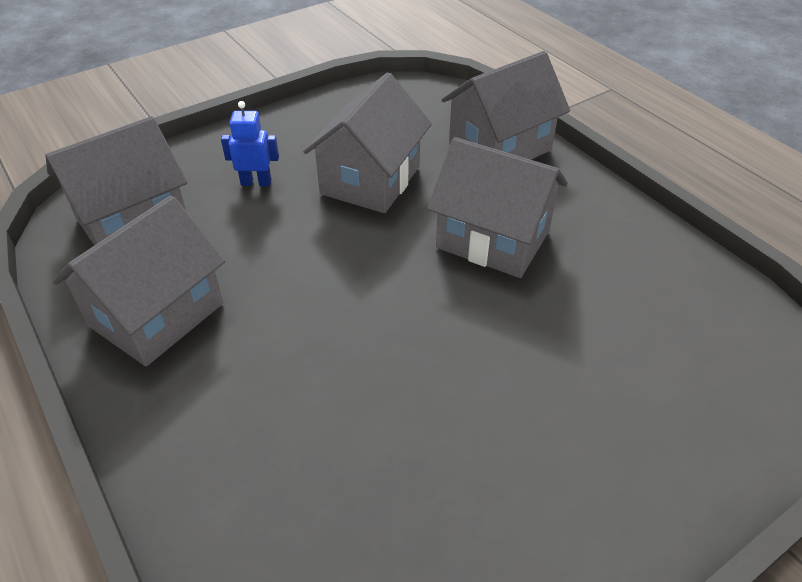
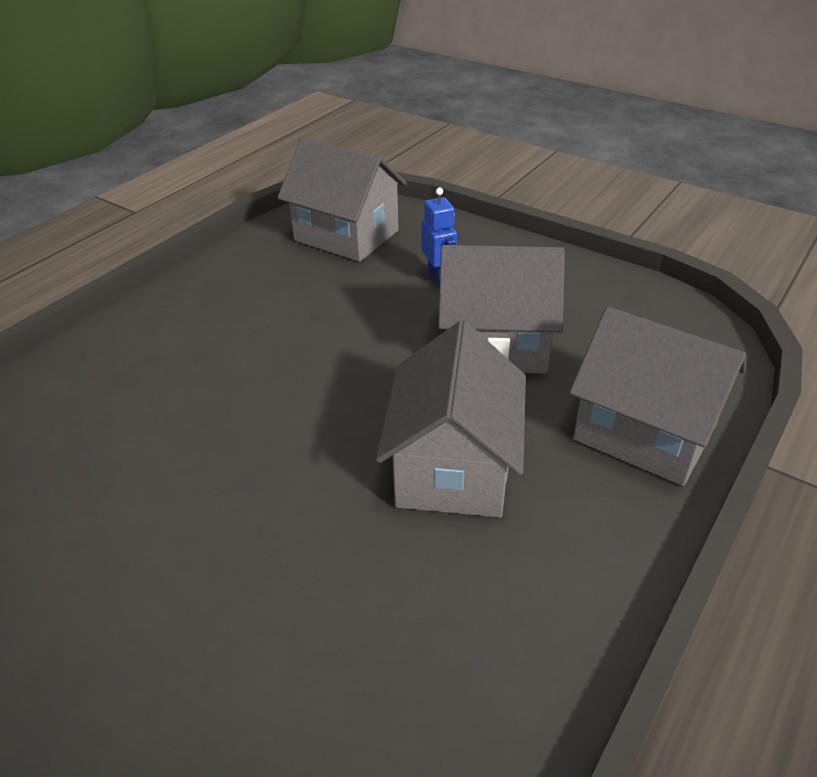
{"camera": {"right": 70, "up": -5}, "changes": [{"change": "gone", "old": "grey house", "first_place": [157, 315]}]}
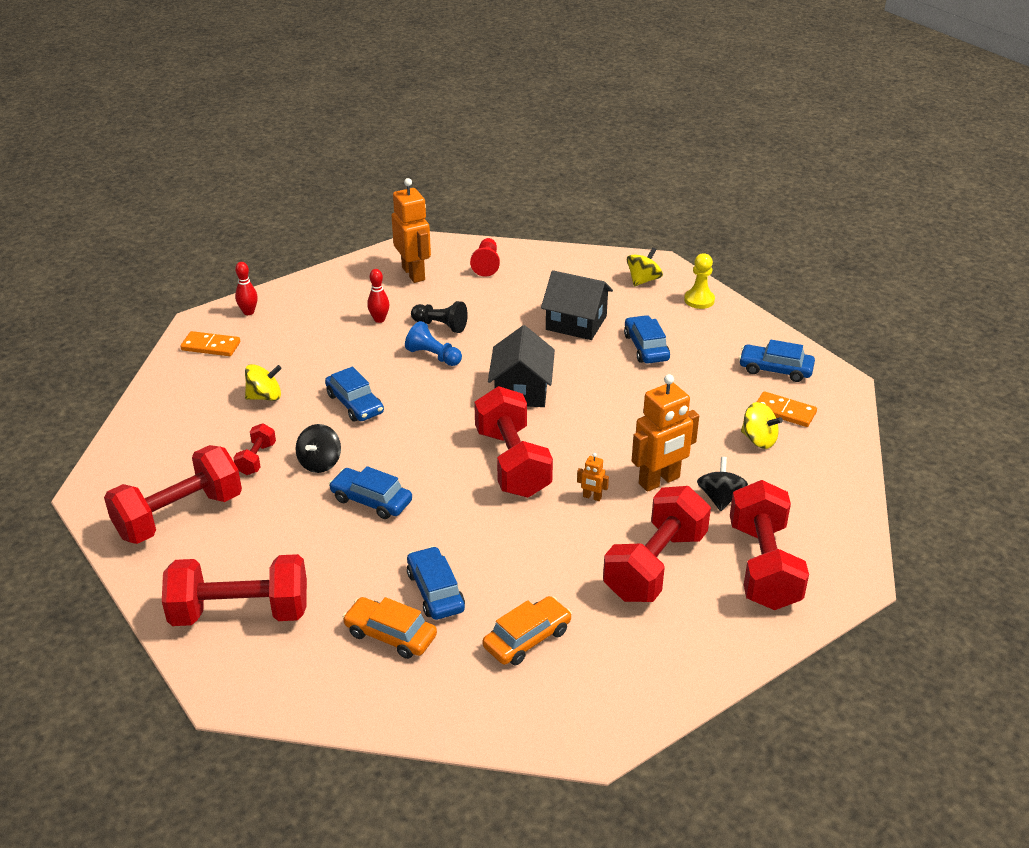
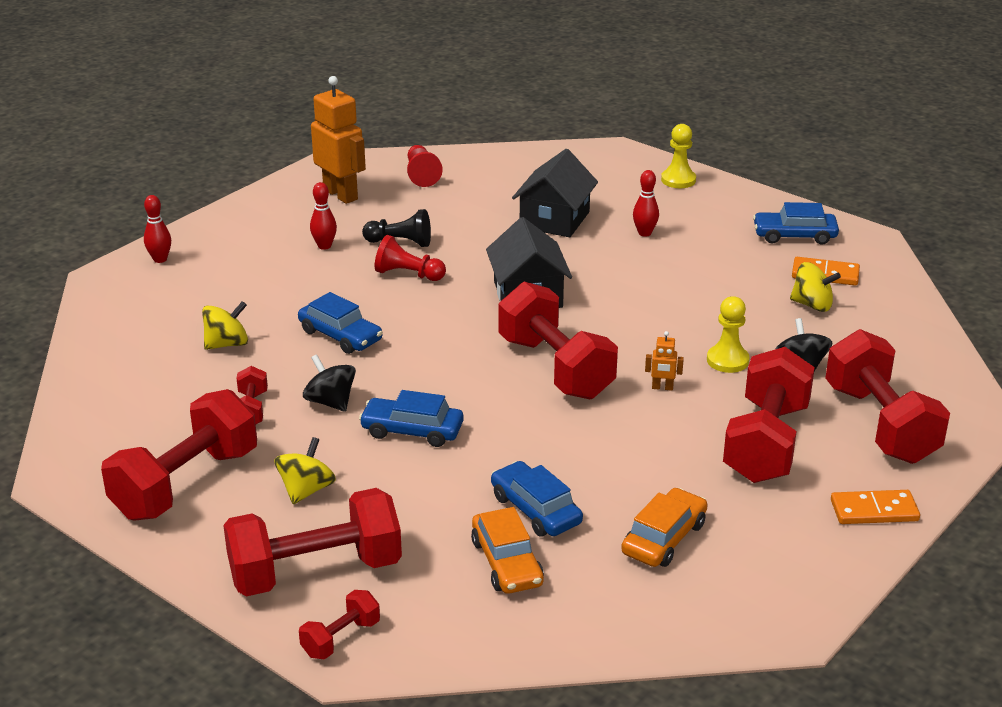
{"camera": {"right": -15, "up": -5}, "changes": [{"change": "shifted", "old": "yellow spinning top", "first_place": [643, 280], "second_place": [306, 490]}, {"change": "rotated", "old": "black house", "first_place": [576, 323], "second_place": [554, 219], "degrees": -75}, {"change": "swapped", "old": "blue car", "new": "red bowling pin", "first_place": [646, 347], "second_place": [644, 233]}, {"change": "repainted", "old": "blue pawn", "new": "red pawn", "first_place": [433, 356], "second_place": [408, 274]}, {"change": "shifted", "old": "orange domino", "first_place": [211, 346], "second_place": [874, 510]}, {"change": "swapped", "old": "orange robot", "new": "yellow pawn", "first_place": [659, 481], "second_place": [727, 360]}, {"change": "rotated", "old": "black spinning top", "first_place": [320, 463], "second_place": [330, 402], "degrees": 135}, {"change": "rotated", "old": "orange car", "first_place": [390, 635], "second_place": [507, 562], "degrees": -120}, {"change": "new", "new": "red dumbbell", "second_place": [341, 638]}]}
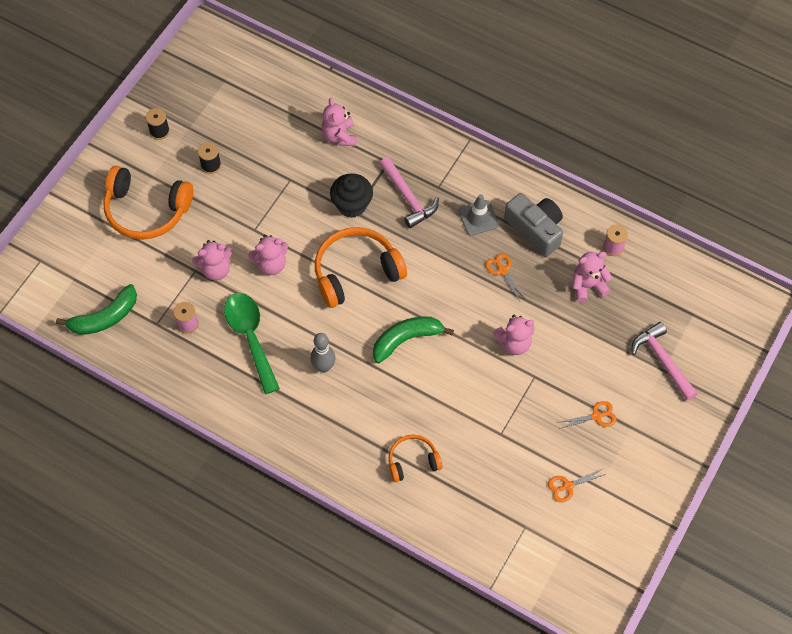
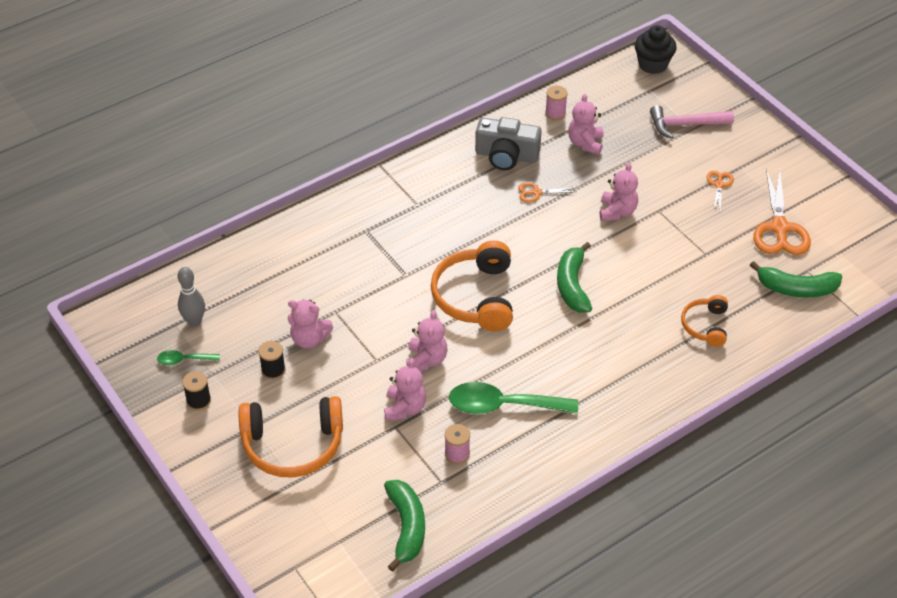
{"camera": {"right": -65, "up": -15}, "changes": [{"change": "shifted", "old": "pink teddy bear", "first_place": [339, 136], "second_place": [309, 339]}, {"change": "gone", "old": "pink hammer", "first_place": [408, 197]}, {"change": "rotated", "old": "orange headphones", "first_place": [146, 210], "second_place": [293, 445], "degrees": 45}, {"change": "shifted", "old": "black cupcake", "first_place": [352, 205], "second_place": [653, 64]}, {"change": "rotated", "old": "grey camera", "first_place": [535, 229], "second_place": [506, 155], "degrees": -150}, {"change": "gone", "old": "grey traffic cone", "first_place": [478, 218]}, {"change": "shifted", "old": "grey bowling pin", "first_place": [324, 367], "second_place": [194, 321]}, {"change": "scaled", "old": "orange scissors", "first_place": [567, 486], "second_place": [779, 228], "factor": 2.03}, {"change": "new", "new": "green banana", "second_place": [796, 288]}, {"change": "new", "new": "green spoon", "second_place": [184, 360]}]}
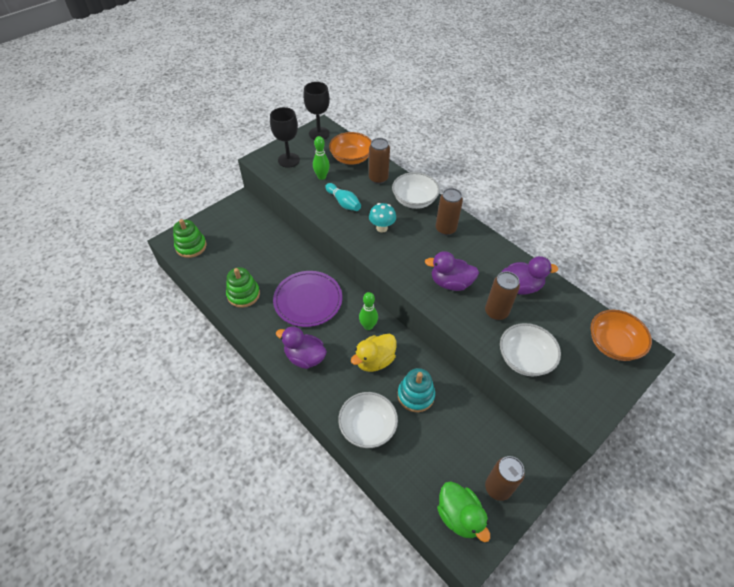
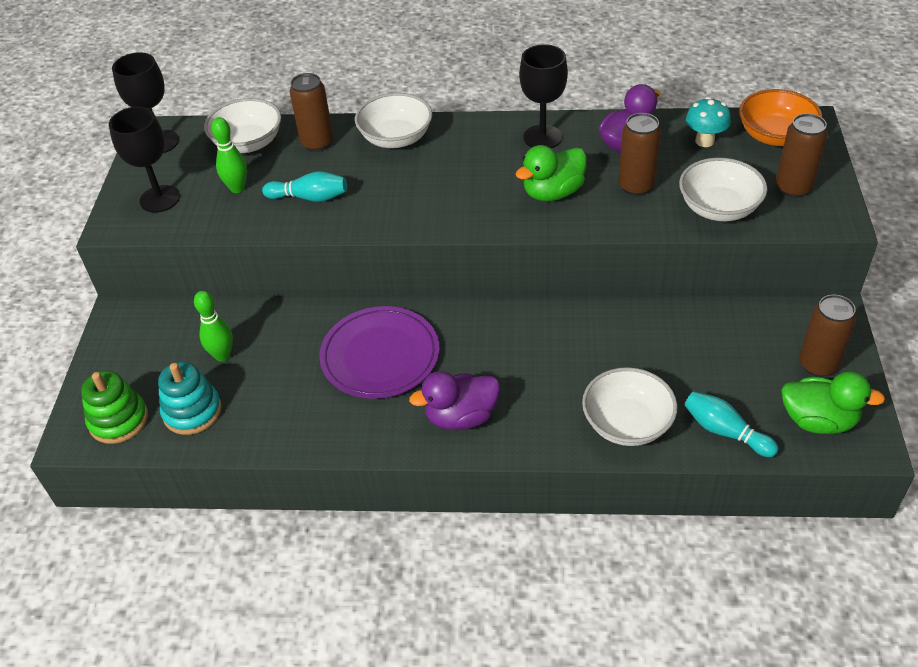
{"camera": {"right": -40, "up": -5}, "changes": [{"change": "repainted", "old": "orange bowl", "new": "white bowl", "first_place": [351, 158], "second_place": [248, 143]}, {"change": "shifted", "old": "brown can", "first_place": [445, 229], "second_place": [793, 188]}, {"change": "shifted", "old": "turquoise mushroom", "first_place": [382, 228], "second_place": [704, 141]}, {"change": "repainted", "old": "purple duck", "new": "green duck", "first_place": [450, 283], "second_place": [553, 193]}, {"change": "gone", "old": "green stacking toy", "first_place": [243, 294]}, {"change": "shifted", "old": "green bowling pin", "first_place": [368, 326], "second_place": [222, 355]}, {"change": "gone", "old": "yellow duck", "first_place": [374, 360]}, {"change": "shifted", "old": "turquoise stacking toy", "first_place": [415, 395], "second_place": [192, 411]}, {"change": "new", "new": "black goblet", "second_place": [542, 137]}, {"change": "new", "new": "turquoise bowling pin", "second_place": [725, 431]}]}
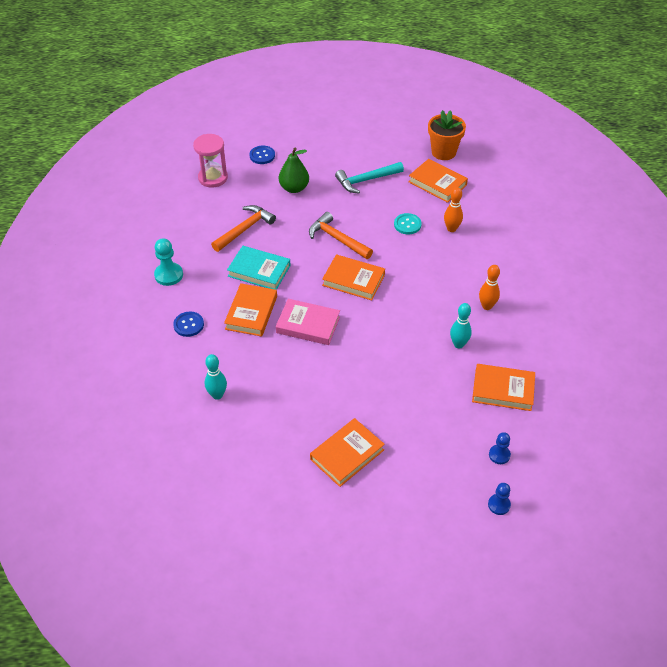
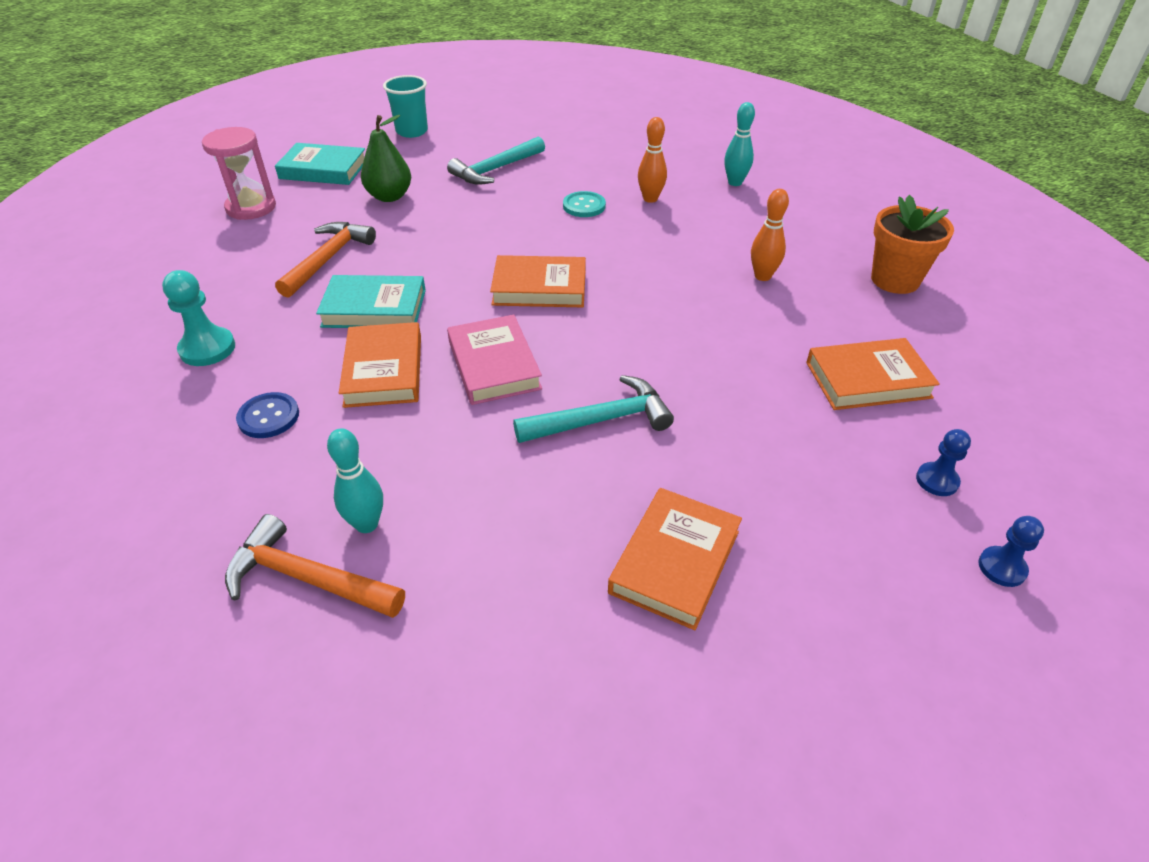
{"camera": {"right": -20, "up": -5}, "changes": [{"change": "shifted", "old": "orange flower pot", "first_place": [443, 152], "second_place": [895, 280]}, {"change": "swapped", "old": "blue button", "new": "turquoise book", "first_place": [262, 156], "second_place": [323, 170]}, {"change": "gone", "old": "orange book", "first_place": [437, 183]}, {"change": "shifted", "old": "orange hammer", "first_place": [337, 239], "second_place": [307, 578]}, {"change": "rotated", "old": "pink book", "first_place": [308, 325], "second_place": [494, 365], "degrees": 75}, {"change": "shifted", "old": "turquoise bowling pin", "first_place": [458, 344], "second_place": [735, 182]}, {"change": "new", "new": "turquoise cup", "second_place": [412, 131]}, {"change": "new", "new": "turquoise hammer", "second_place": [601, 420]}]}
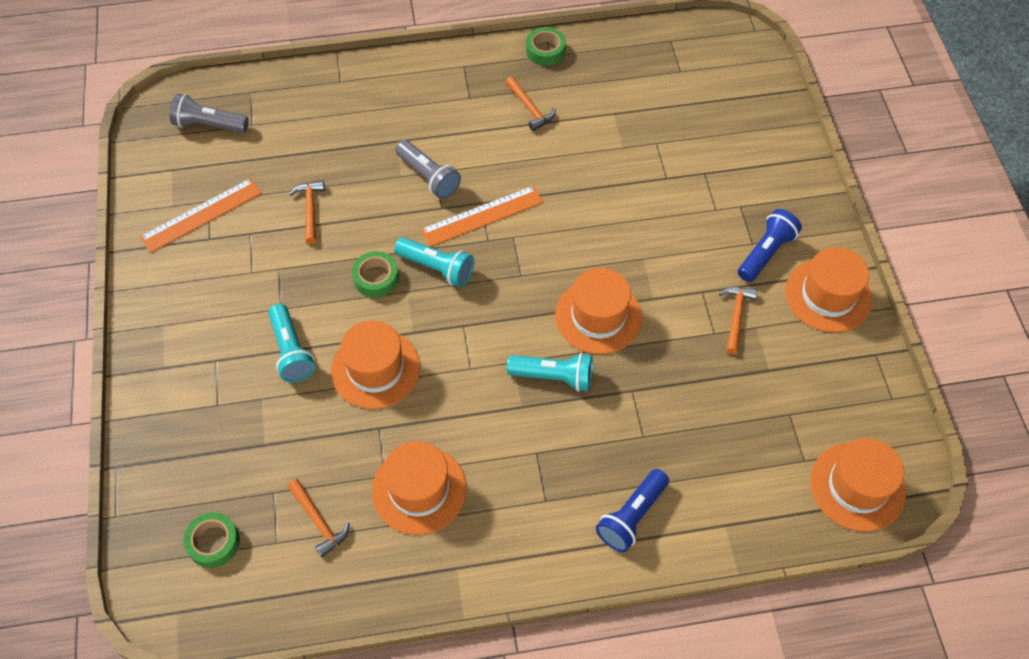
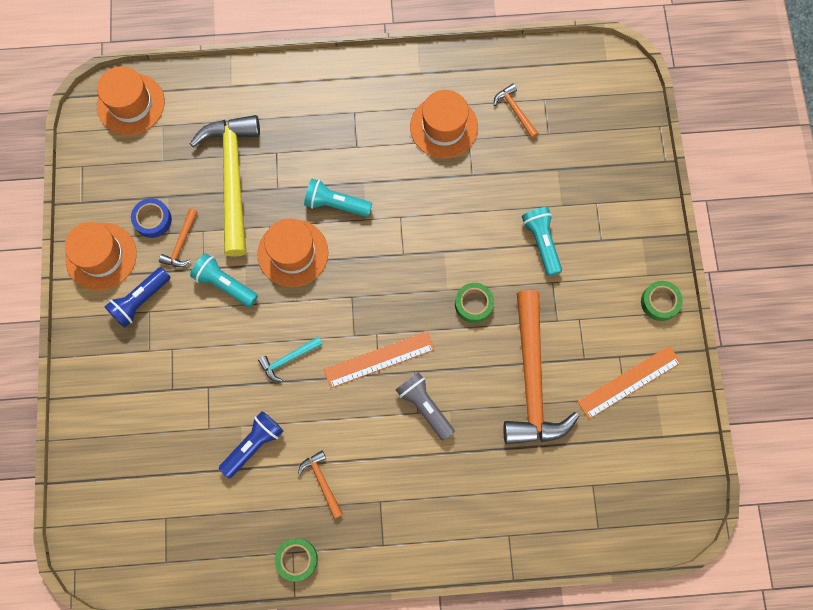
{"camera": {"right": -175, "up": 15}, "changes": [{"change": "gone", "old": "grey flashlight", "first_place": [209, 125]}, {"change": "scaled", "old": "orange hammer", "first_place": [310, 210], "second_place": [532, 379], "factor": 2.36}, {"change": "shifted", "old": "turquoise flashlight", "first_place": [437, 268], "second_place": [225, 284]}, {"change": "gone", "old": "orange hat", "first_place": [375, 369]}, {"change": "shifted", "old": "blue flashlight", "first_place": [632, 516], "second_place": [253, 445]}, {"change": "shifted", "old": "green tape", "first_place": [213, 542], "second_place": [659, 302]}, {"change": "new", "new": "yellow hammer", "second_place": [233, 179]}, {"change": "new", "new": "blue tape", "second_place": [153, 220]}, {"change": "new", "new": "turquoise hammer", "second_place": [288, 359]}]}
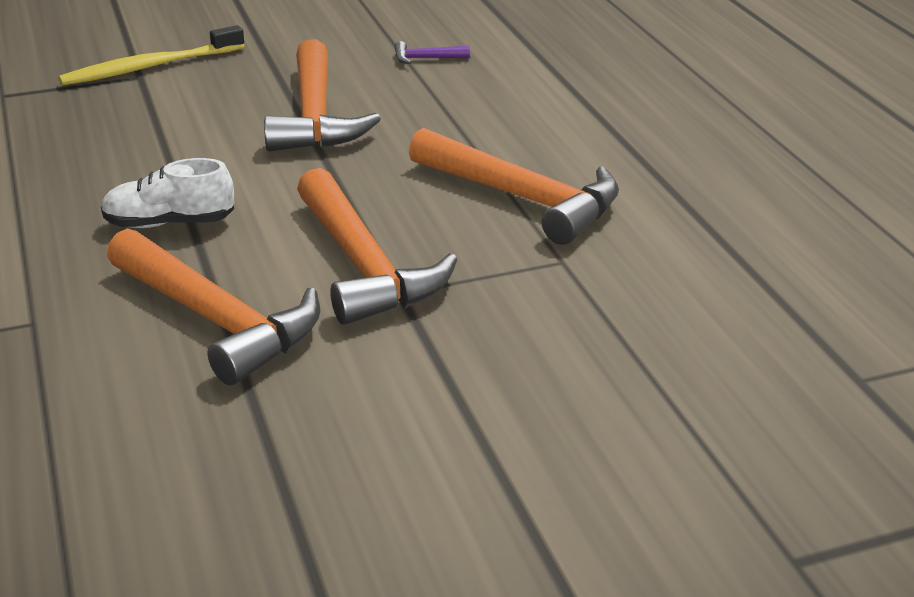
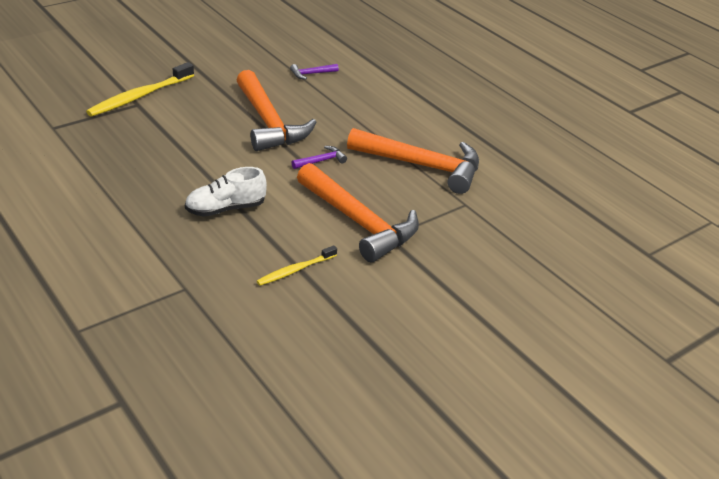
{"camera": {"right": -20, "up": 5}, "changes": [{"change": "swapped", "old": "orange hammer", "new": "yellow toothbrush", "first_place": [217, 320], "second_place": [295, 270]}, {"change": "new", "new": "purple hammer", "second_place": [321, 161]}]}
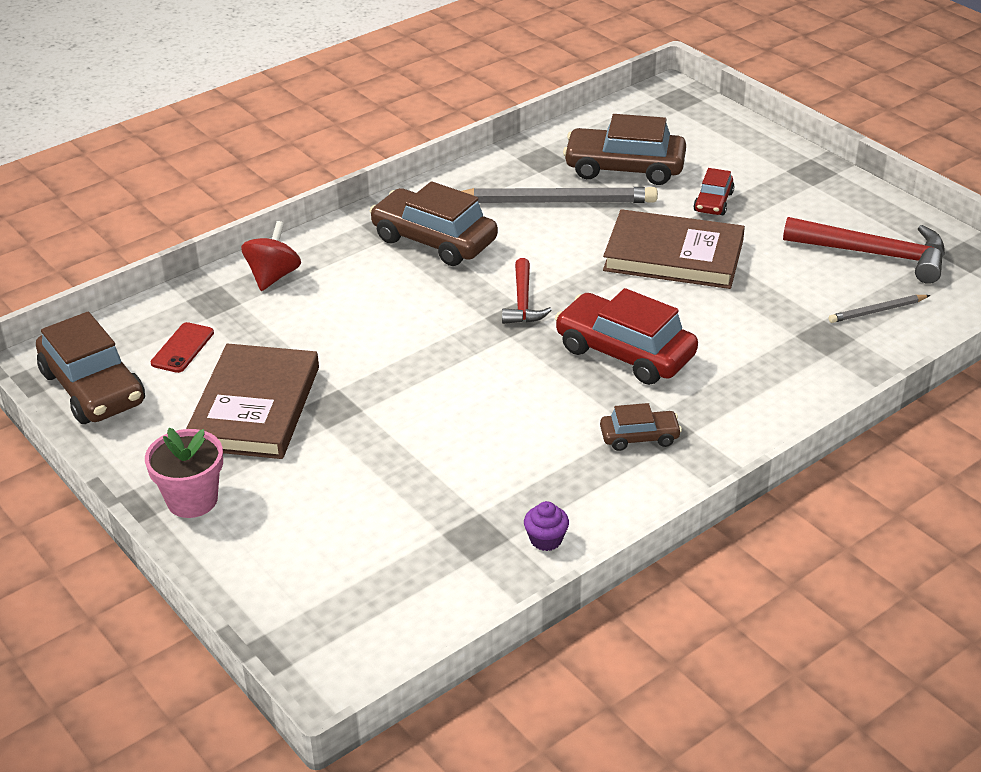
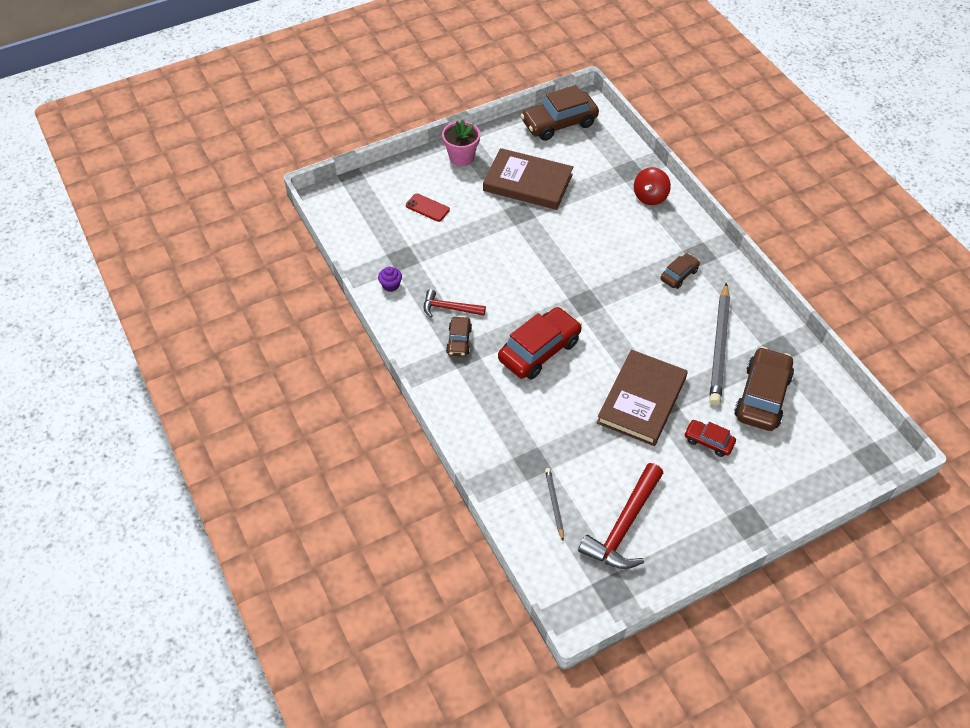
{"camera": {"right": 100, "up": 15}, "changes": [{"change": "scaled", "old": "brown car", "first_place": [434, 240], "second_place": [679, 275], "factor": 0.52}, {"change": "rotated", "old": "red spinning top", "first_place": [273, 276], "second_place": [650, 197], "degrees": 90}, {"change": "shifted", "old": "red hammer", "first_place": [523, 302], "second_place": [449, 308]}, {"change": "shifted", "old": "red phone", "first_place": [182, 348], "second_place": [427, 207]}]}
